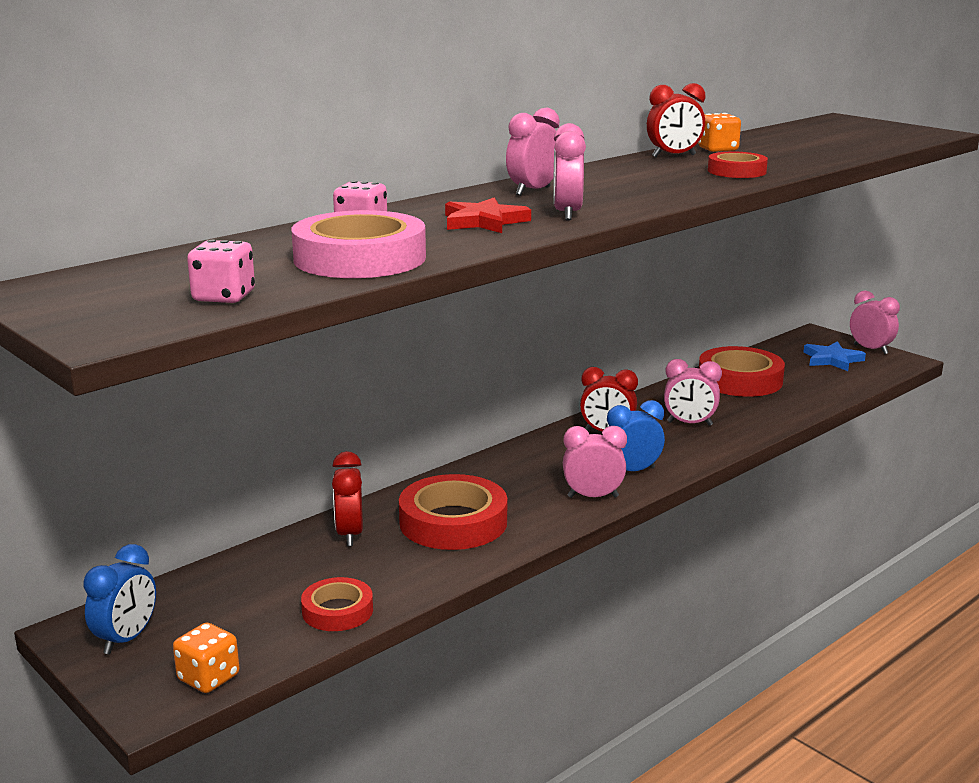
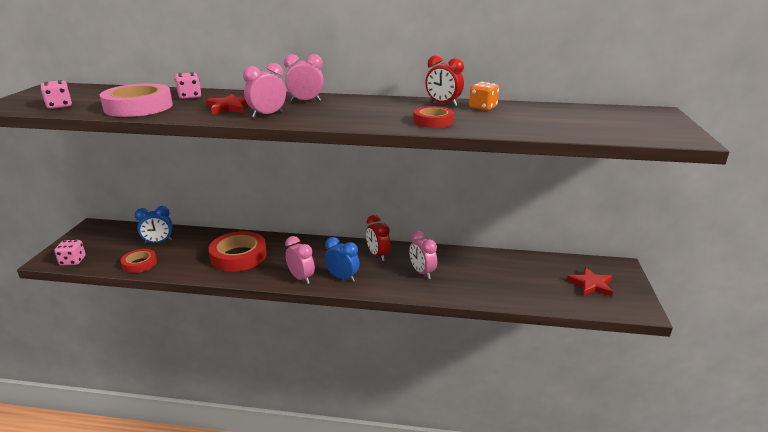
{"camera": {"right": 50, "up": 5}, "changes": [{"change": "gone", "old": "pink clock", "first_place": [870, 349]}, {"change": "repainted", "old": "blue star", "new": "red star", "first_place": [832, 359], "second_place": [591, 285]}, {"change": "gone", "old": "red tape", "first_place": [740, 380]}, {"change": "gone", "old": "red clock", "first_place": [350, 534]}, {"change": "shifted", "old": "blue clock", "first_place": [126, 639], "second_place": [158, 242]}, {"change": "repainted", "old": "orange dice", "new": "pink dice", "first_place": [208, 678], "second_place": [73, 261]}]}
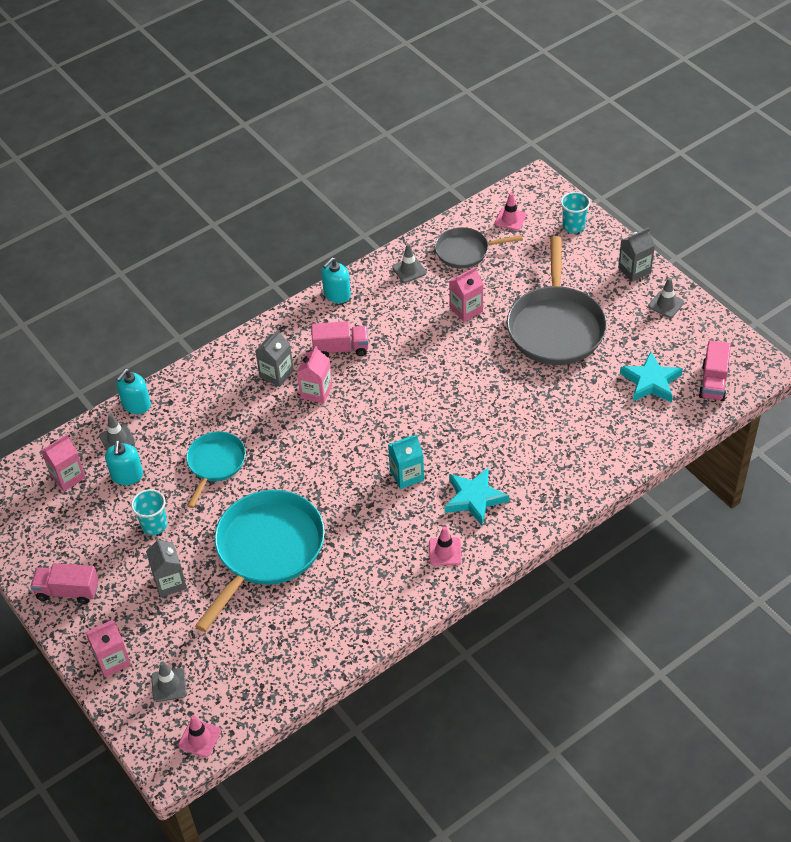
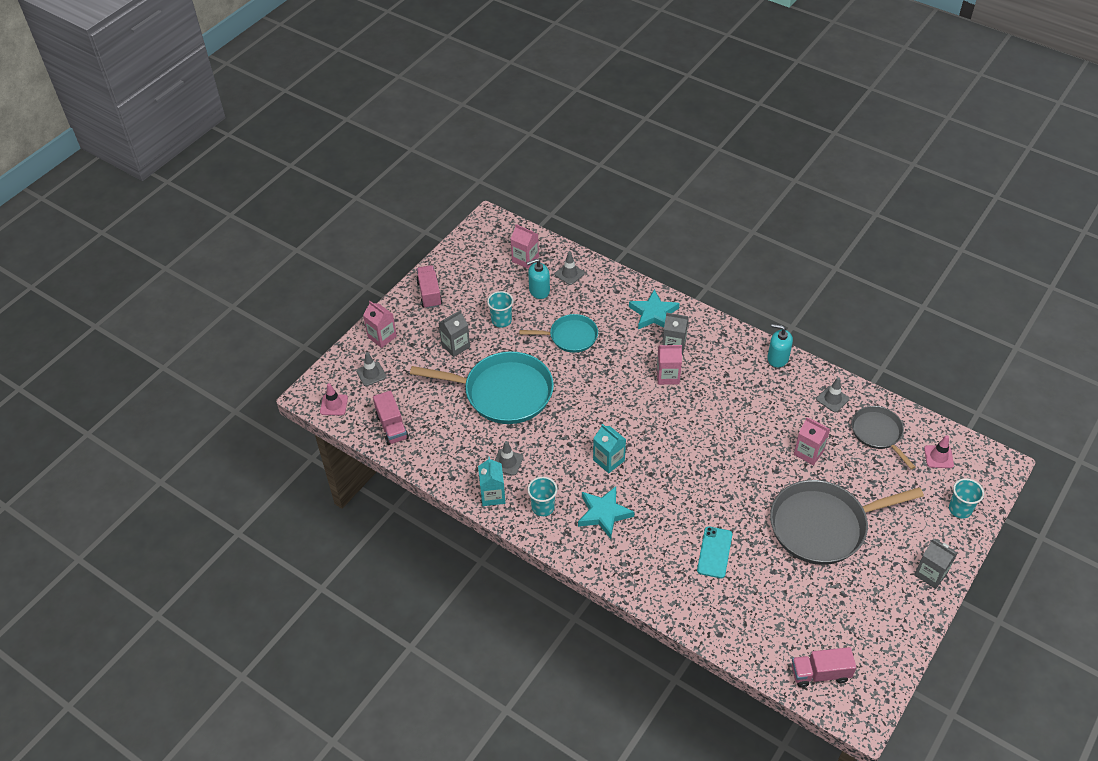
{"camera": {"right": 70, "up": 0}, "changes": [{"change": "shifted", "old": "grey traffic cone", "first_place": [666, 304], "second_place": [507, 462]}, {"change": "shifted", "old": "pink truck", "first_place": [341, 349], "second_place": [392, 427]}, {"change": "shifted", "old": "turquoise star", "first_place": [651, 381], "second_place": [653, 314]}, {"change": "gone", "old": "turquoise soap dispenser", "first_place": [136, 404]}, {"change": "swapped", "old": "pink traffic cone", "new": "turquoise cup", "first_place": [445, 551], "second_place": [543, 507]}, {"change": "new", "new": "turquoise carton", "second_place": [492, 495]}, {"change": "new", "new": "turquoise phone", "second_place": [714, 552]}]}
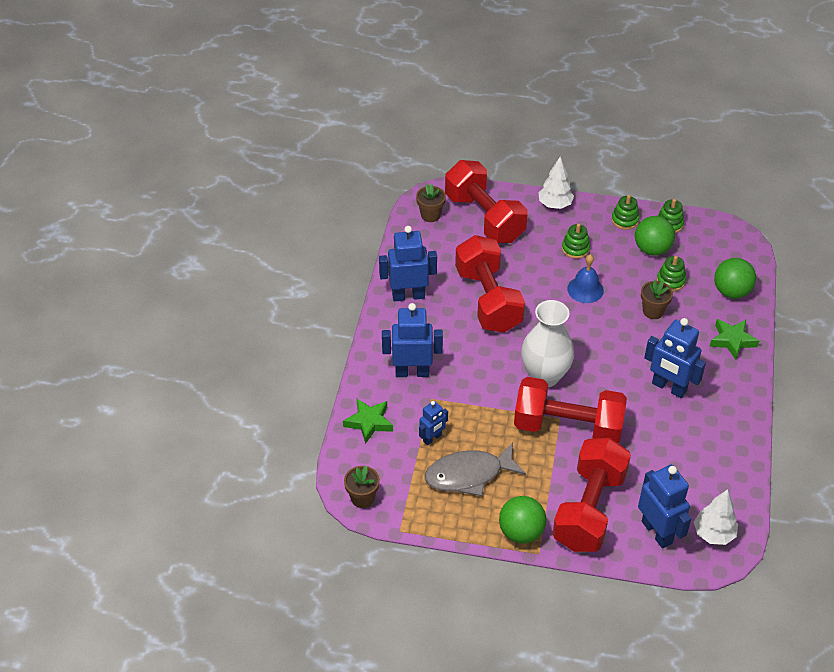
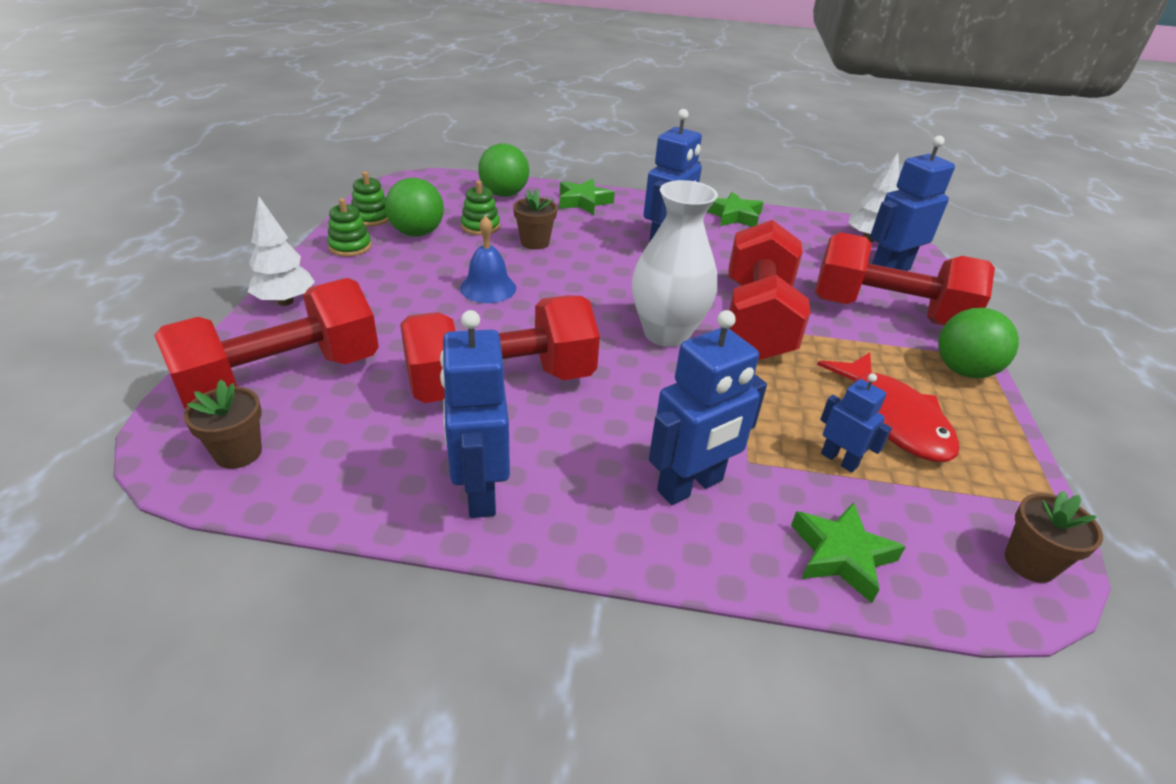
{"camera": {"right": -95, "up": -10}, "changes": [{"change": "gone", "old": "green stacking toy", "first_place": [575, 249]}, {"change": "rotated", "old": "blue robot", "first_place": [412, 372], "second_place": [690, 486], "degrees": -120}, {"change": "repainted", "old": "grey fish", "new": "red fish", "first_place": [469, 474], "second_place": [892, 418]}, {"change": "new", "new": "green star", "second_place": [734, 216]}]}
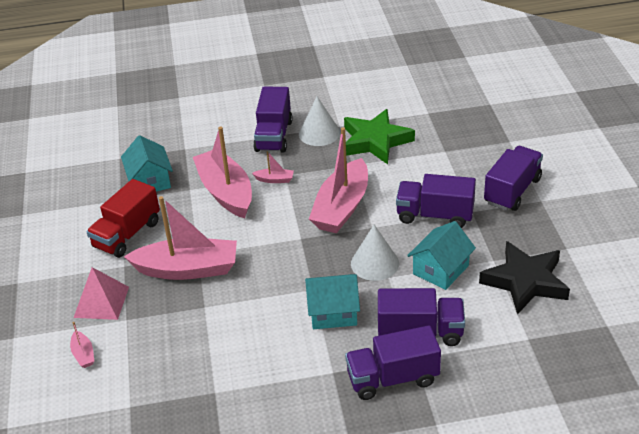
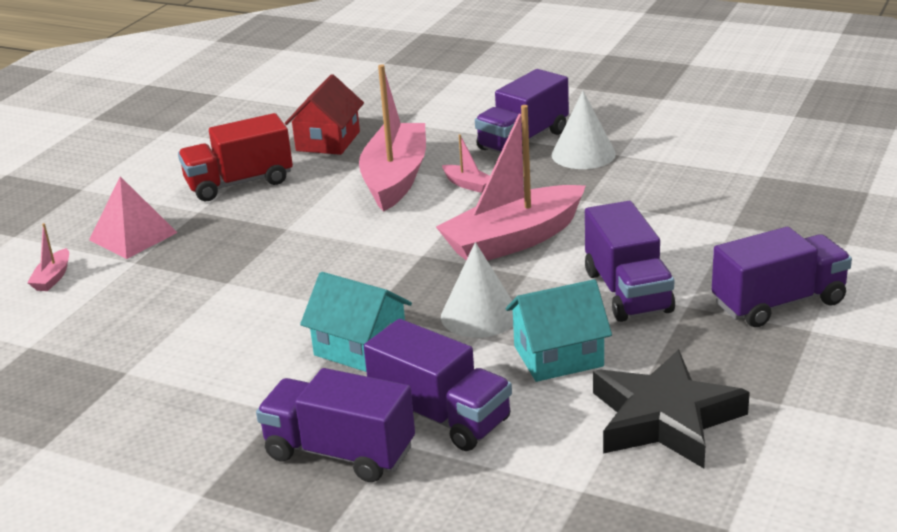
{"camera": {"right": 35, "up": -10}, "changes": [{"change": "gone", "old": "green star", "first_place": [375, 141]}, {"change": "repainted", "old": "turquoise house", "new": "red house", "first_place": [150, 181], "second_place": [328, 141]}, {"change": "rotated", "old": "purple truck", "first_place": [435, 215], "second_place": [627, 292], "degrees": -150}, {"change": "gone", "old": "pink boat", "first_place": [187, 269]}]}
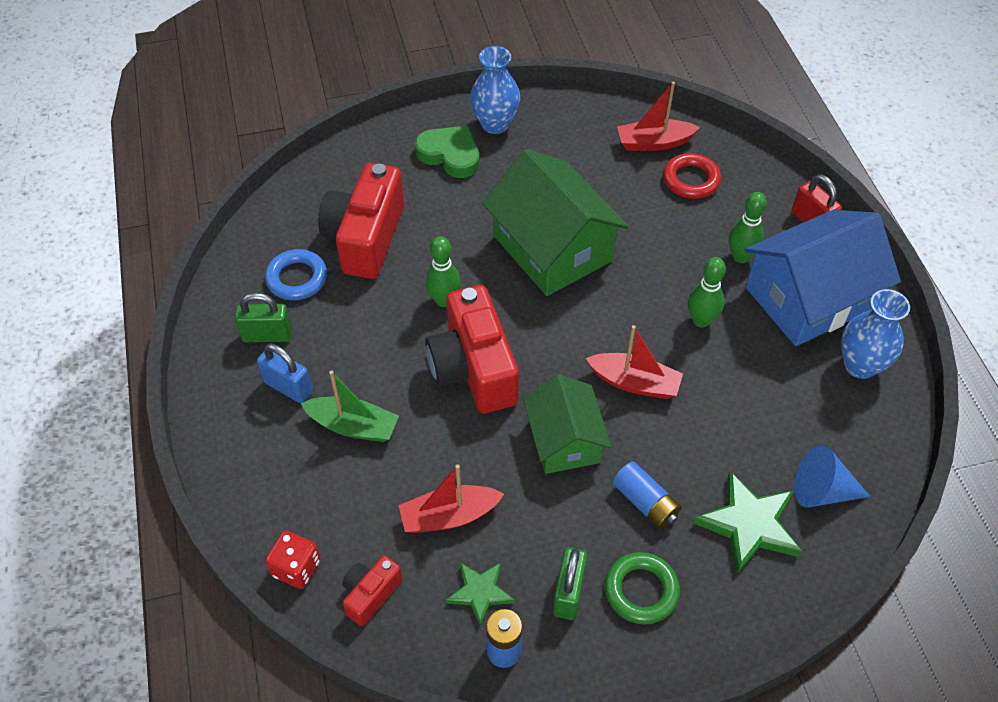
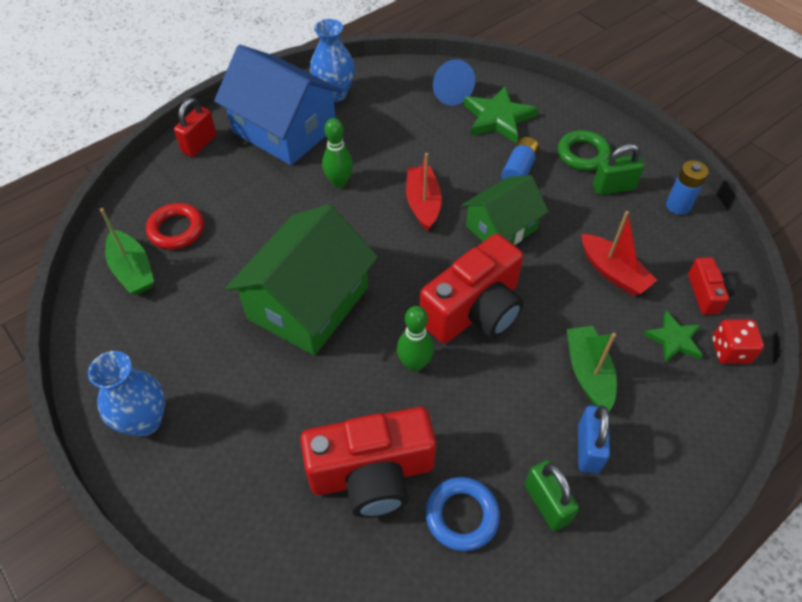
{"camera": {"right": -115, "up": 0}, "changes": [{"change": "repainted", "old": "red boat", "new": "green boat", "first_place": [654, 143], "second_place": [132, 270]}, {"change": "gone", "old": "green heart", "first_place": [450, 155]}, {"change": "gone", "old": "green bowling pin", "first_place": [740, 257]}, {"change": "rotated", "old": "red camera", "first_place": [370, 594], "second_place": [707, 293], "degrees": -105}, {"change": "shifted", "old": "green star", "first_place": [480, 592], "second_place": [674, 339]}]}
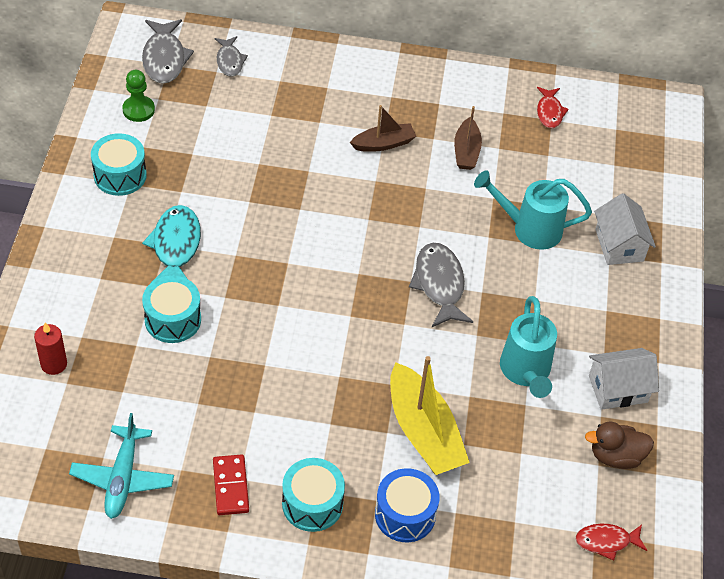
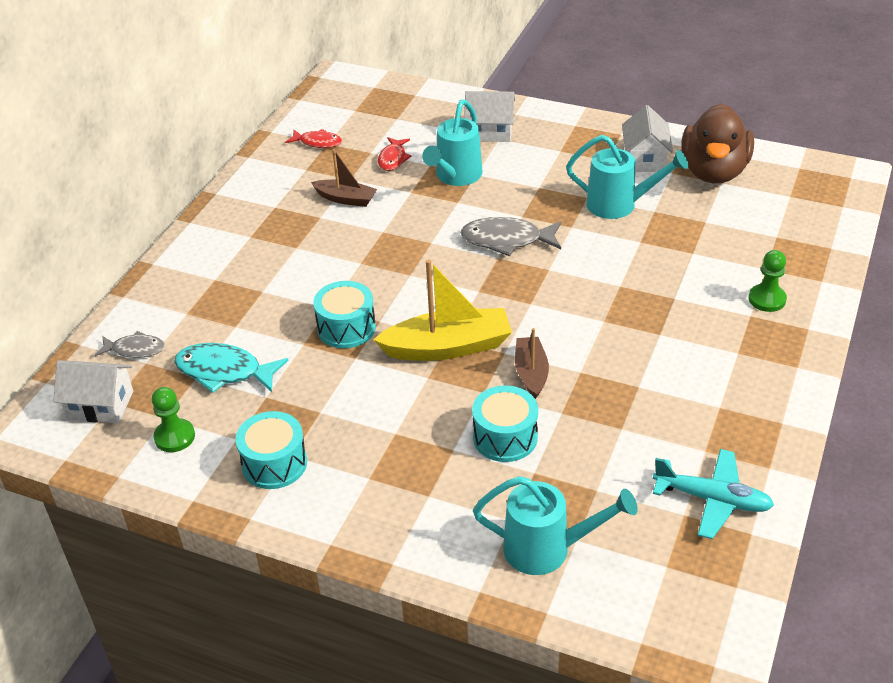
{"camera": {"right": -70, "up": -10}, "changes": [{"change": "swapped", "old": "grey fish", "new": "white house", "first_place": [164, 58], "second_place": [100, 405]}, {"change": "shifted", "old": "brown boat", "first_place": [383, 144], "second_place": [531, 373]}, {"change": "shifted", "old": "turquoise fish", "first_place": [175, 246], "second_place": [224, 371]}, {"change": "swapped", "old": "red candle", "new": "turquoise watering can", "first_place": [54, 364], "second_place": [547, 549]}, {"change": "shifted", "old": "yellow boat", "first_place": [423, 431], "second_place": [447, 347]}, {"change": "scaled", "old": "brown duck", "first_place": [616, 456], "second_place": [713, 172], "factor": 1.8}, {"change": "gone", "old": "red domino", "first_place": [230, 486]}, {"change": "shifted", "old": "turquoise drum", "first_place": [312, 504], "second_place": [346, 328]}, {"change": "swapped", "old": "blue drum", "new": "green pawn", "first_place": [405, 514], "second_place": [767, 299]}, {"change": "shifted", "old": "red fish", "first_place": [606, 541], "second_place": [393, 159]}]}
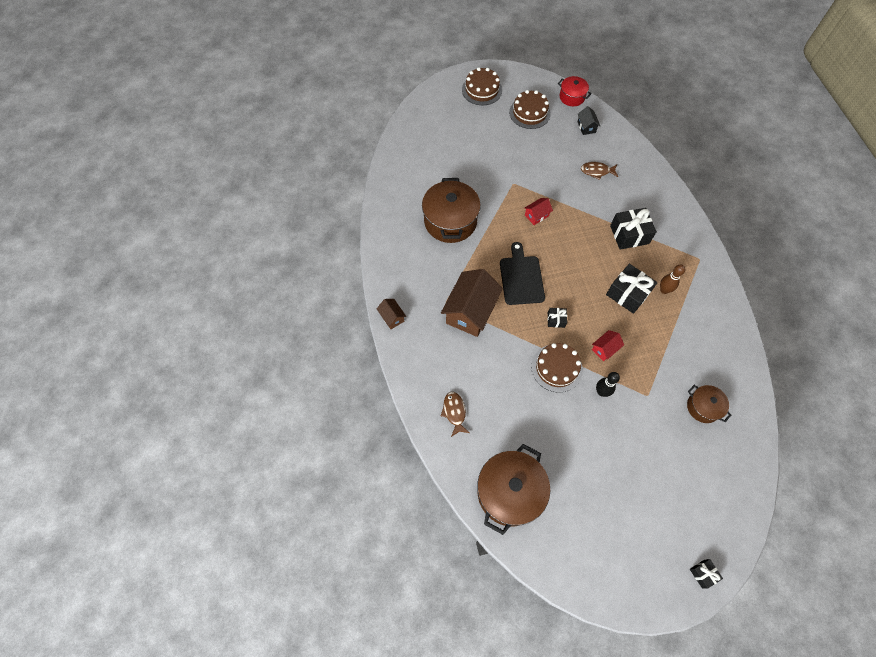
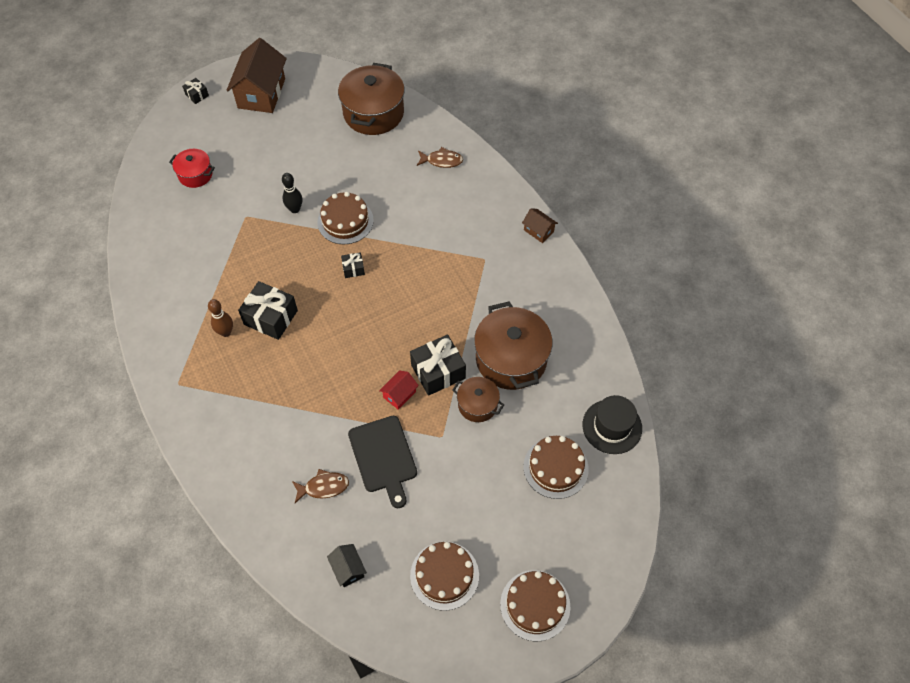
{"camera": {"right": 165, "up": -5}, "changes": [{"change": "shifted", "old": "red pot", "first_place": [572, 97], "second_place": [195, 175]}, {"change": "shifted", "old": "black gift", "first_place": [629, 234], "second_place": [438, 371]}, {"change": "shifted", "old": "black cutting board", "first_place": [521, 278], "second_place": [383, 457]}, {"change": "shifted", "old": "brown house", "first_place": [470, 311], "second_place": [261, 93]}, {"change": "gone", "old": "red house", "first_place": [604, 349]}, {"change": "shifted", "old": "brown pot", "first_place": [703, 407], "second_place": [477, 405]}, {"change": "rotated", "old": "brown fish", "first_place": [454, 412], "second_place": [442, 161], "degrees": -60}, {"change": "new", "new": "black hat", "second_place": [612, 426]}, {"change": "new", "new": "brown cake", "second_place": [555, 467]}]}
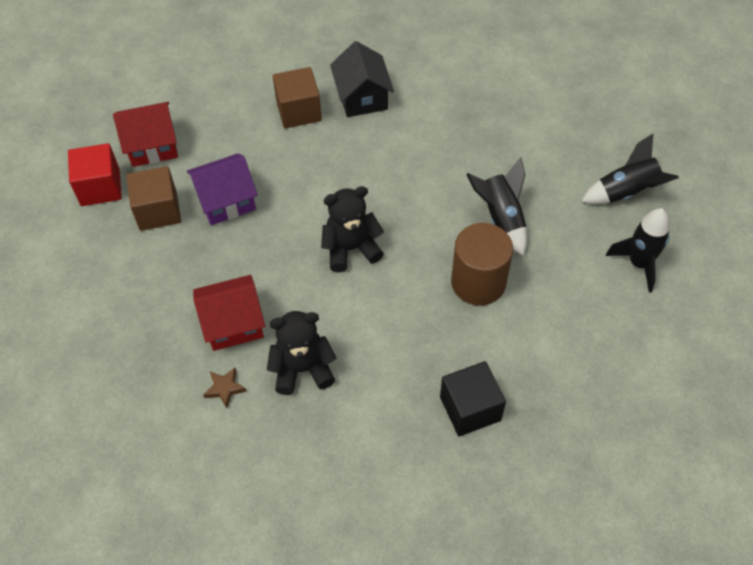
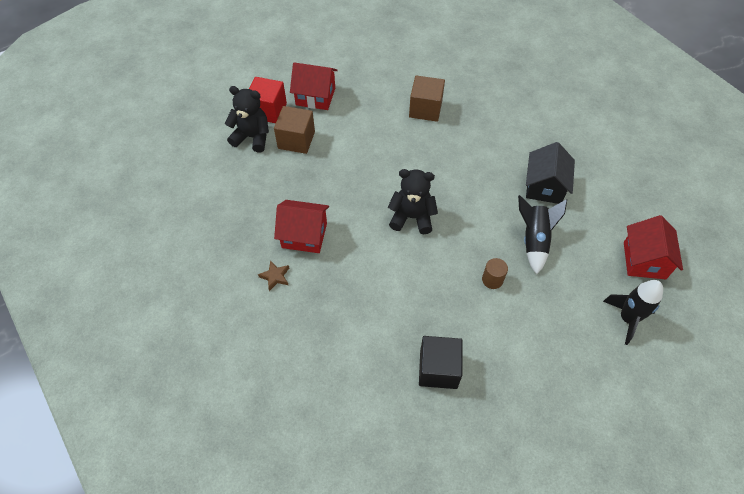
{"camera": {"right": 25, "up": 0}, "changes": [{"change": "shifted", "old": "black house", "first_place": [362, 97], "second_place": [544, 186]}, {"change": "swapped", "old": "black rocket", "new": "red house", "first_place": [626, 192], "second_place": [644, 260]}, {"change": "gone", "old": "purple house", "first_place": [226, 201]}, {"change": "scaled", "old": "brown cylinder", "first_place": [478, 282], "second_place": [492, 280], "factor": 0.48}, {"change": "shifted", "old": "black teddy bear", "first_place": [302, 369], "second_place": [252, 137]}]}
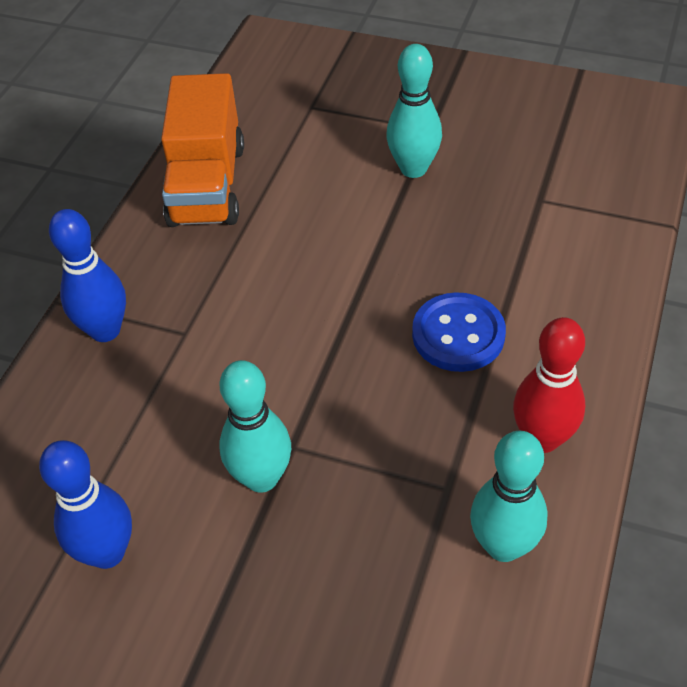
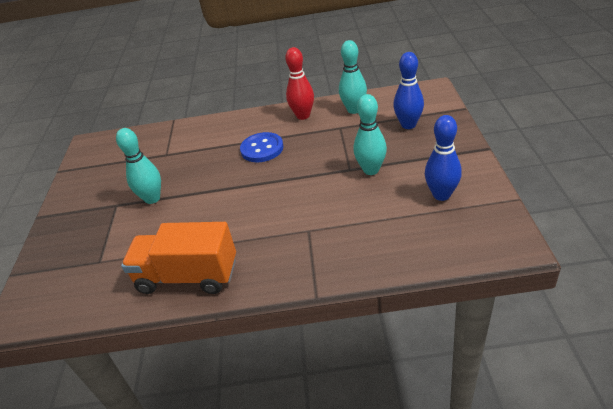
{"camera": {"right": -110, "up": -10}, "changes": [{"change": "rotated", "old": "orange truck", "first_place": [207, 185], "second_place": [188, 276], "degrees": -150}, {"change": "shifted", "old": "blue bowling pin", "first_place": [105, 330], "second_place": [408, 125]}]}
